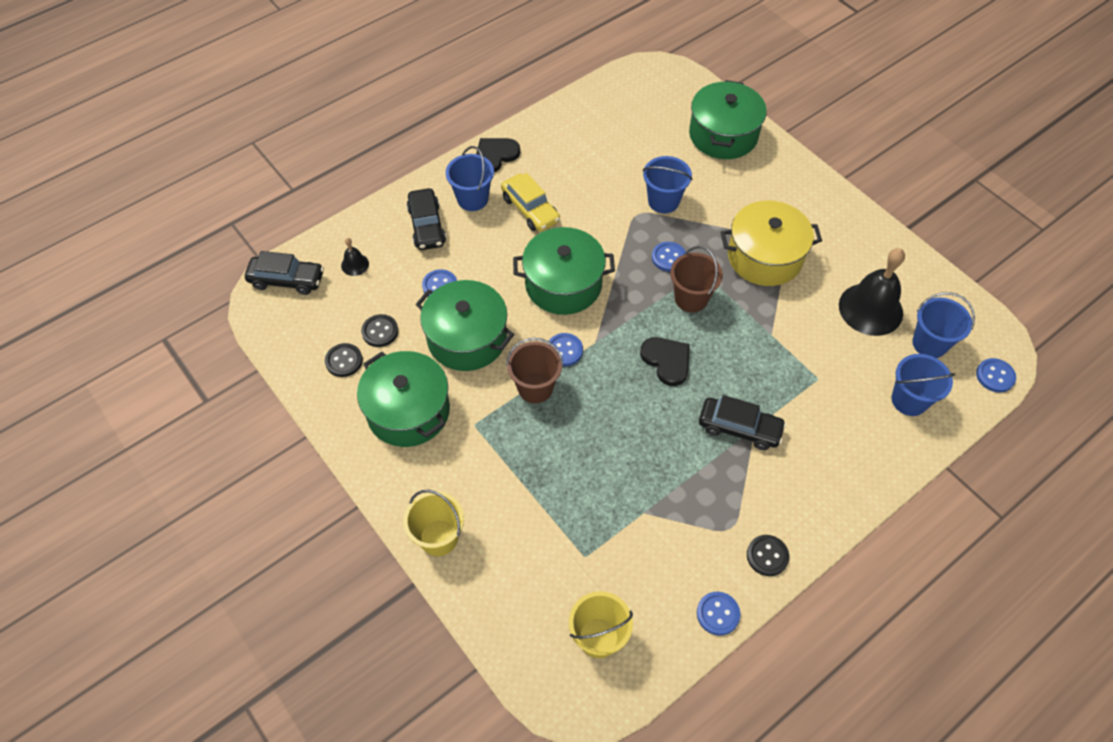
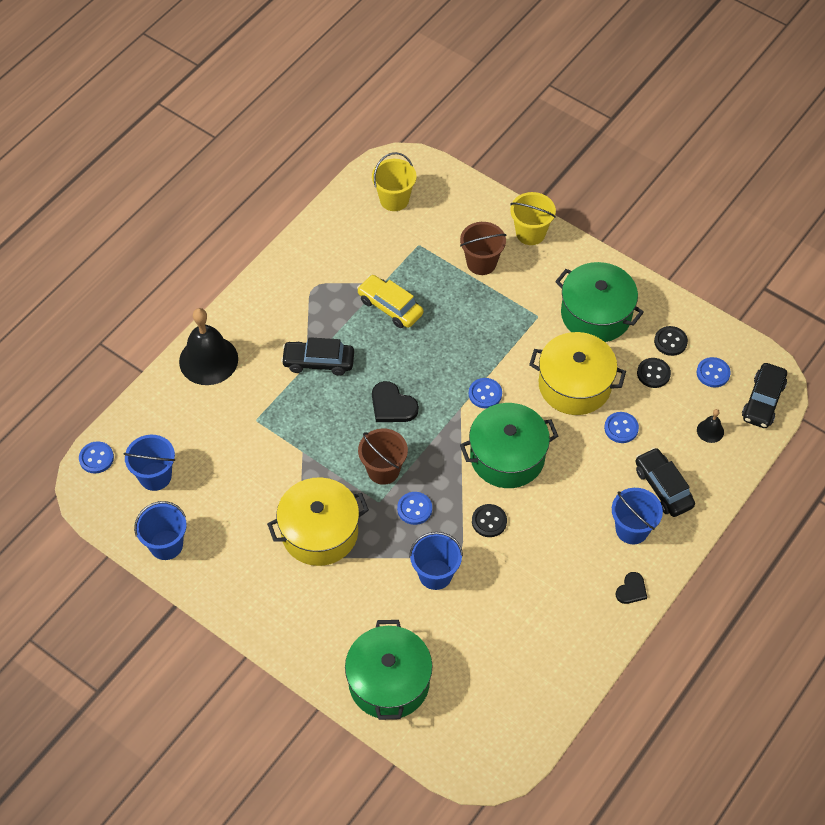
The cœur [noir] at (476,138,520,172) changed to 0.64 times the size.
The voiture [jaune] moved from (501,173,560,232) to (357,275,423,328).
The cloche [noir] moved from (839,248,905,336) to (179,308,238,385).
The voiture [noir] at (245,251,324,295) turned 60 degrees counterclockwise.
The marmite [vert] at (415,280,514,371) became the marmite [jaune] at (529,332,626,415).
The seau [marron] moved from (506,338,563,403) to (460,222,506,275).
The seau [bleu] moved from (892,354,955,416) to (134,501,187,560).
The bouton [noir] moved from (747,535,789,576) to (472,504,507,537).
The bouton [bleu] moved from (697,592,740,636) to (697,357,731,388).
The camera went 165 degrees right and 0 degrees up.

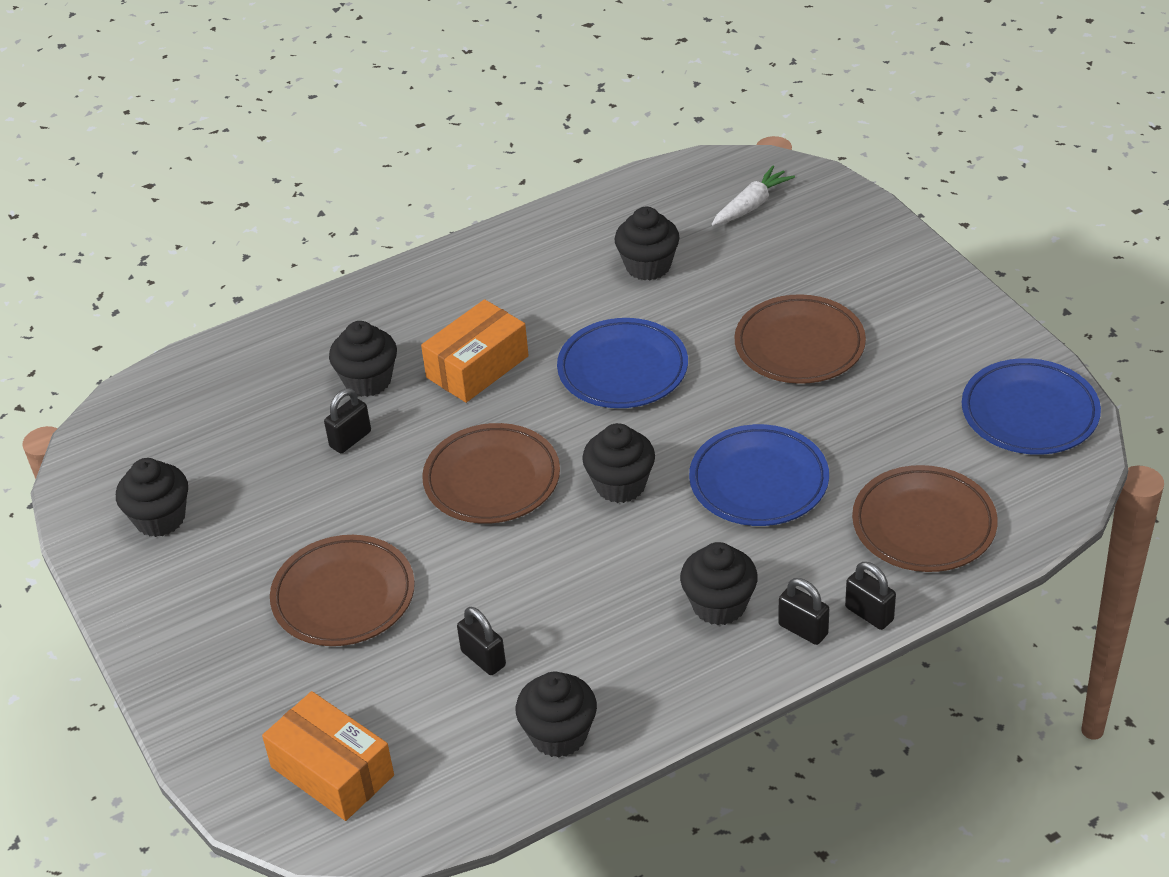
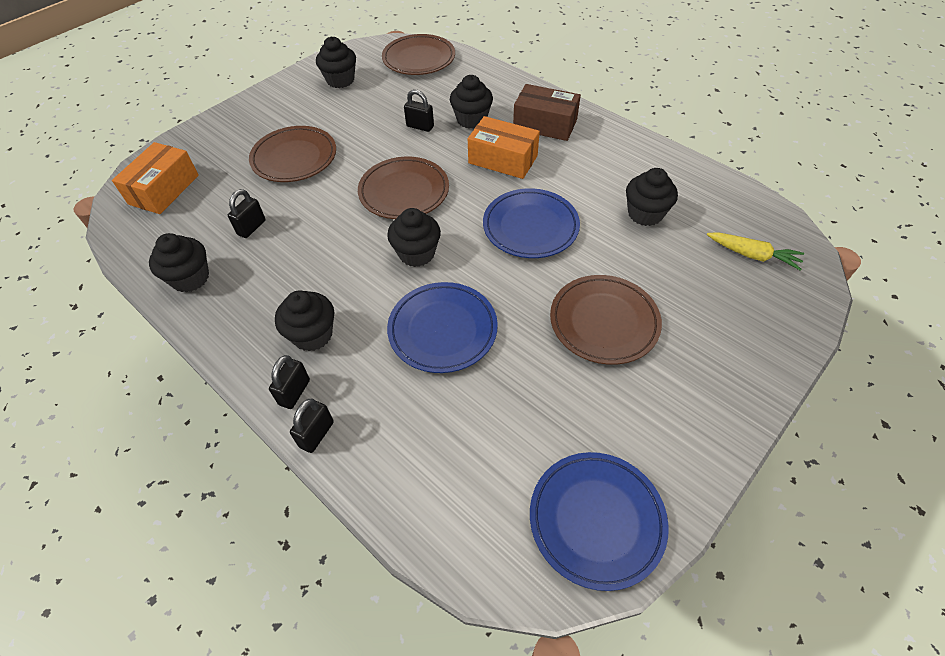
The carotte [blanc] at (712,166,795,226) became the carotte [jaune] at (707,232,804,271).
The assiette [marron] moved from (852,465,998,572) to (382,34,455,75).
The boîte [marron] at (513,84,581,141) appeared.
The camera went 70 degrees right and 10 degrees up.

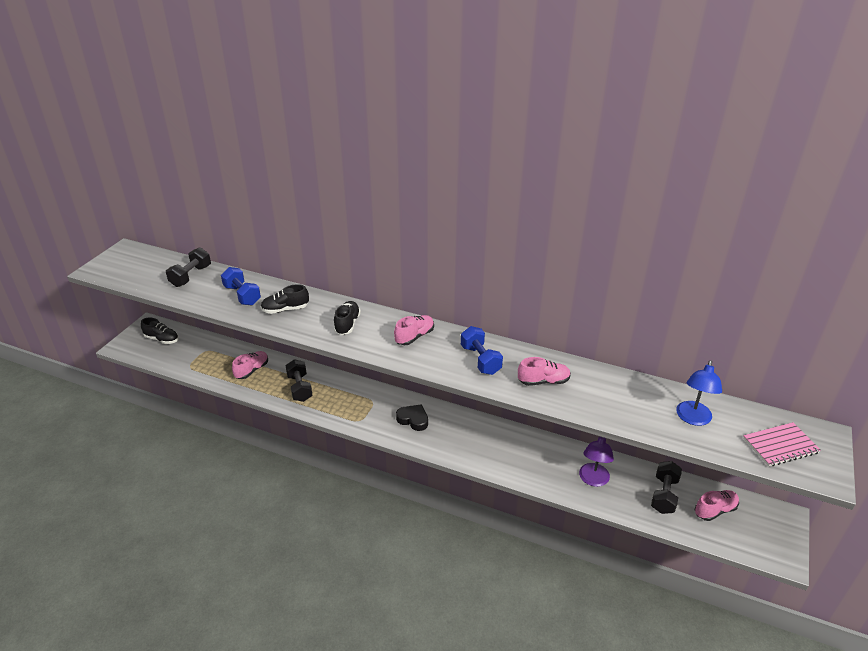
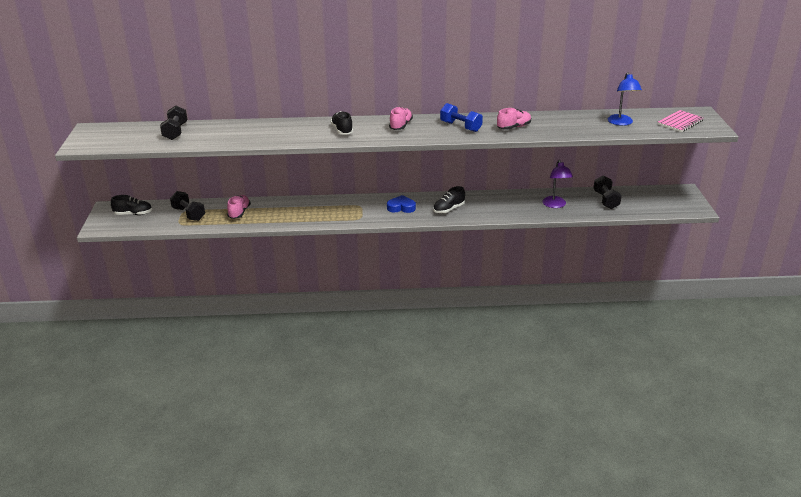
The haltère [bleu] at (221,267,261,305) disappeared.
The chaussure [noir] moved from (261,284,309,314) to (433,186,465,214).
The haltère [noir] moved from (285,359,313,402) to (170,191,205,221).
The cœur [noir] at (396,404,428,431) became the cœur [bleu] at (387,195,416,213).
The chaussure [rose] at (695,490,739,521) disappeared.
The camera went 25 degrees left and 5 degrees down.

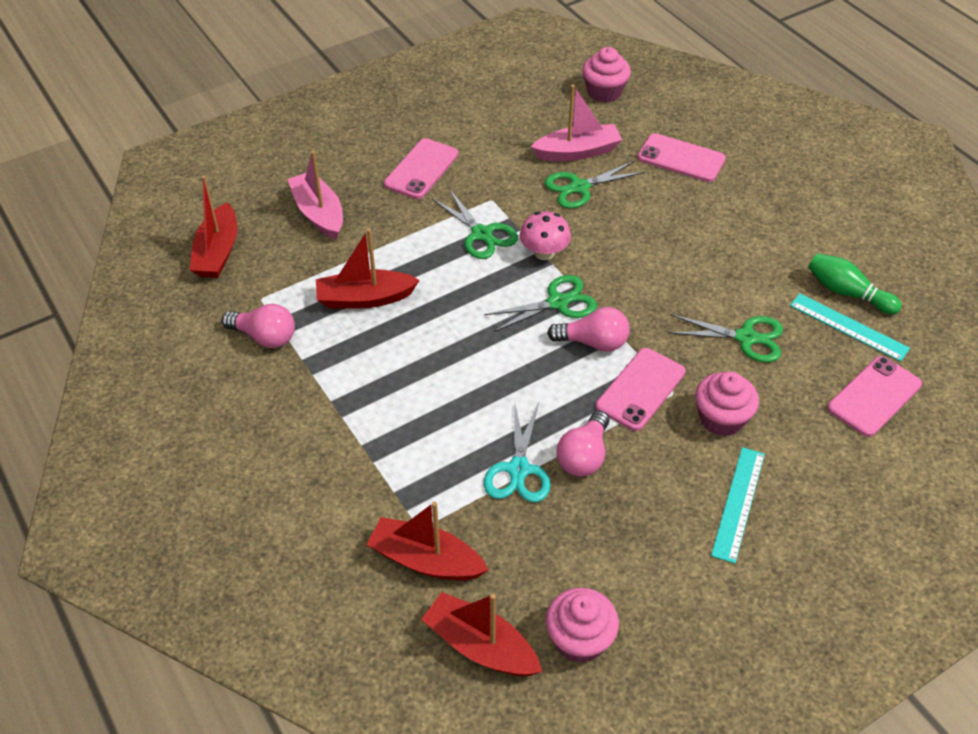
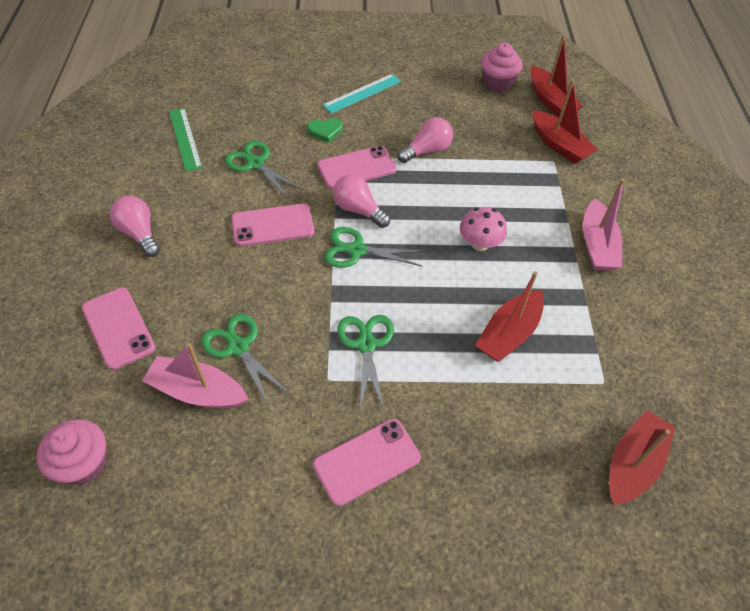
The bateau [rose] moved from (287,151,343,240) to (583,179,625,271).
The ciseaux [vert] at (545,161,645,209) turned 135 degrees counterclockwise.
The champignon [rose] moved from (520,211,571,260) to (460,207,507,251).
The bateau [rouge] at (316,229,420,309) turned 105 degrees clockwise.
The quille [vert] at (808,253,902,315) disappeared.
The règle [turquoise] at (790,293,910,362) became the règle [vert] at (169,108,202,172).
The ampoule [rose] moved from (222,304,295,348) to (110,196,160,257).
The téléphone [rose] moved from (827,356,922,437) to (232,204,314,247).
The muffin [rose] at (695,372,759,436) was replaced by the cœur [vert] at (307,118,343,143).
The ciseaux [turquoise] at (484,401,550,502) disappeared.
The camera went 150 degrees left and 5 degrees up.

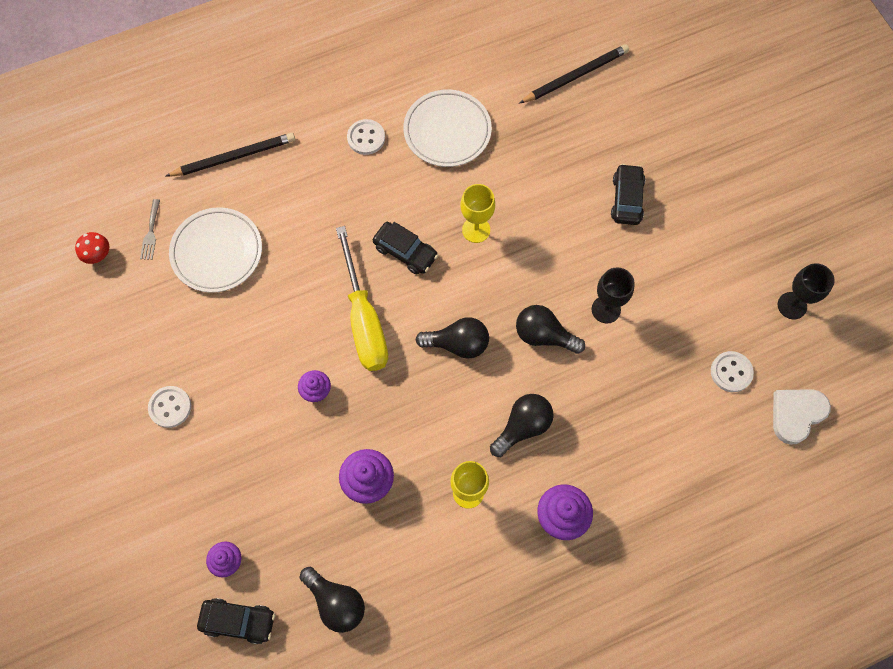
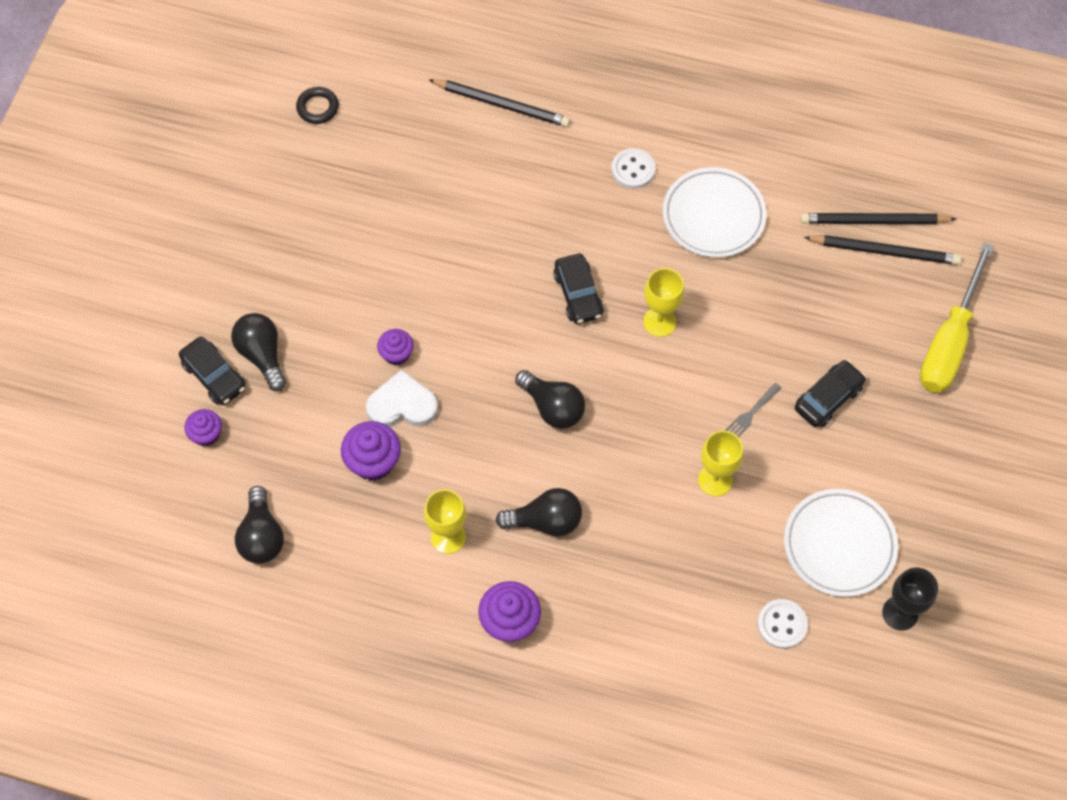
The fourchette [gris] moved from (140,199,160,260) to (725,383,782,437).
The assiette [blanc] moved from (169,207,262,293) to (784,489,898,597).
The tournevis [jaune] moved from (336,226,388,371) to (919,242,994,393).
The champignon [rouge] at (75,232,109,264) was replaced by the anneau [noir] at (296,87,339,124).
The verre à pied [noir] at (592,268,635,323) became the verre à pied [jaune] at (698,431,743,497).
The ampoule [noir] moved from (516,305,585,354) to (231,313,286,391).
The bouton [blanc] at (148,386,191,428) disappeared.
The cœur [blanc] moved from (773,389,831,445) to (366,370,438,427).
The voiture [noir] moved from (197,598,275,644) to (179,337,246,405).
The crayon [noir] at (800,213,956,224) appeared.
The camera went 40 degrees right and 5 degrees down.

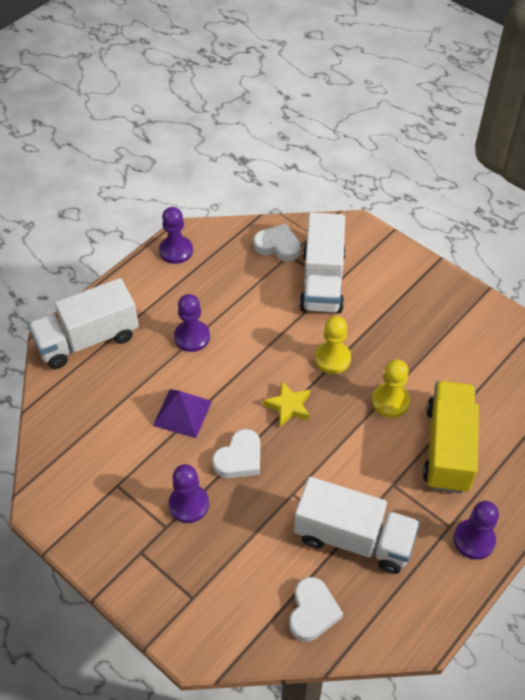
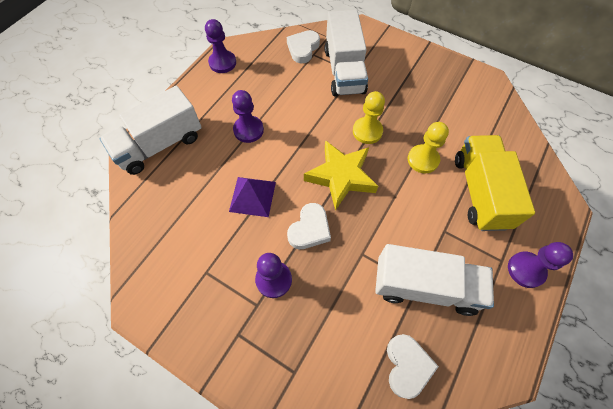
The cœur [blanc] at (253,224,301,262) turned 75 degrees counterclockwise.
The étoile [jaune] at (263,381,310,427) changed to 1.73 times the size.
The camera went 10 degrees left and 10 degrees up.

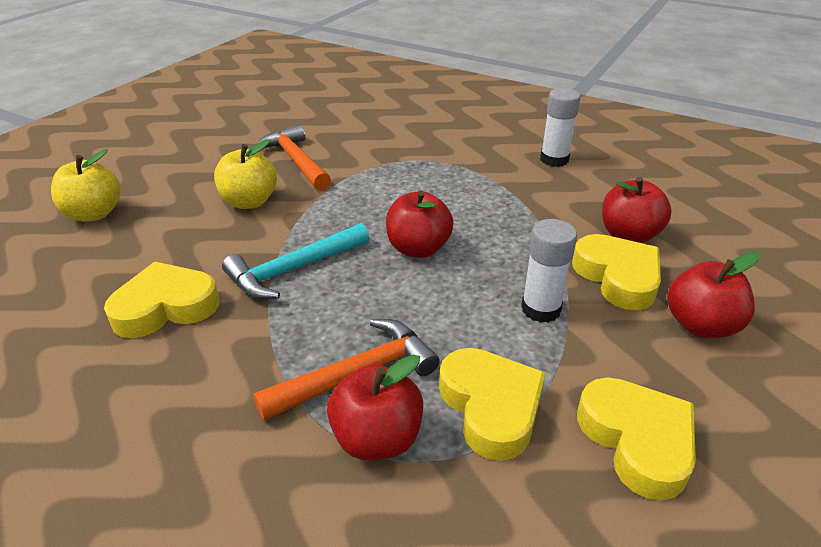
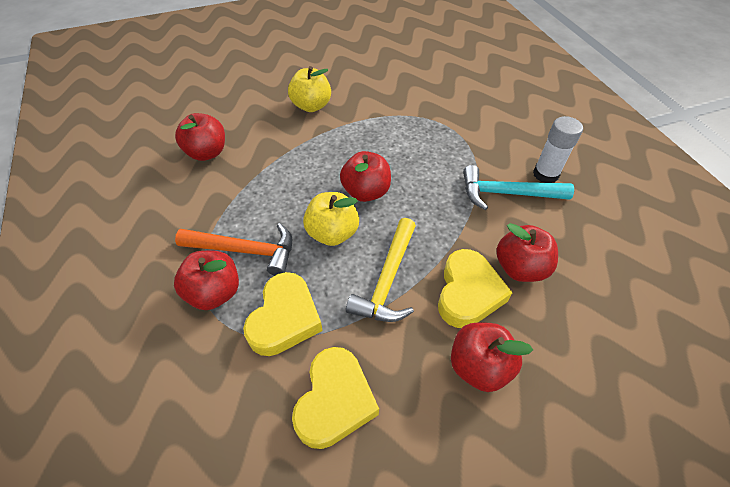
The marteau [orange] at (257,125,331,190) disappeared.
The pomme [jaune] moved from (51,149,121,221) to (303,192,359,246).
The bâton de colle [blanc] at (521,219,577,323) was replaced by the marteau [jaune] at (346,218,416,322).
The marteau [turquoise] moved from (222,223,370,299) to (463,165,574,210).
The cœur [jaune] at (104,261,219,338) was replaced by the pomme [rouge] at (175,113,225,161).
The camera went 40 degrees right and 15 degrees up.

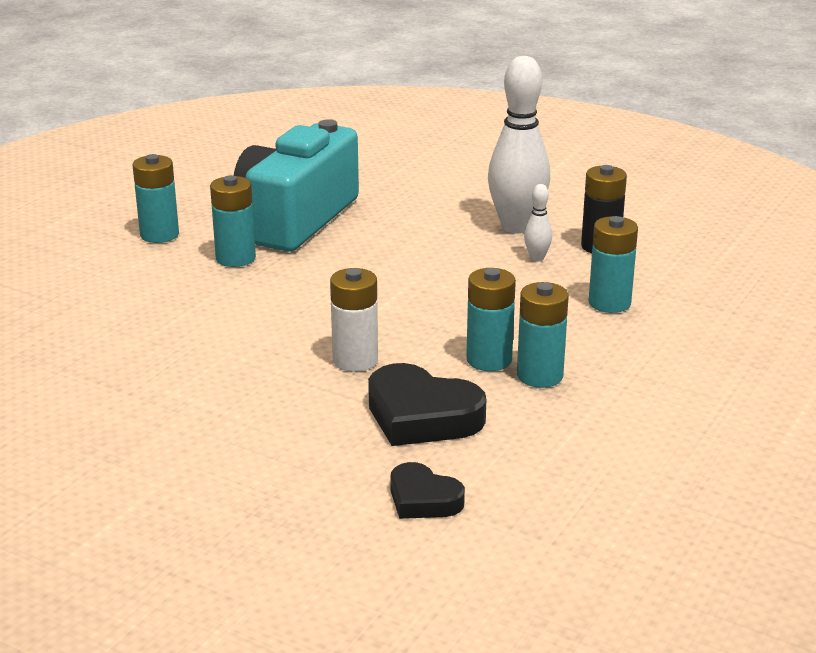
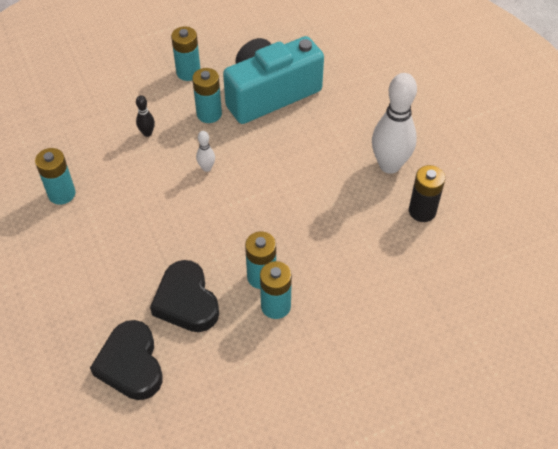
The quille [blanc] moved from (524,184,552,261) to (196,131,215,172).
The pile [turquoise] moved from (589,216,638,313) to (35,148,76,205).
The pile [blanc] at (330,268,378,372) disappeared.
The cœur [noir] at (390,462,465,519) changed to 1.67 times the size.
The quille [noir] at (136,95,155,137) appeared.
The camera went 35 degrees right and 25 degrees up.

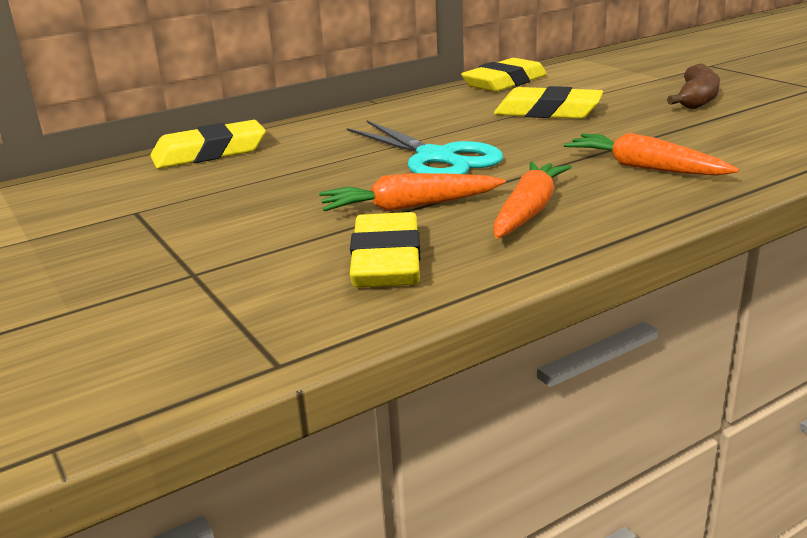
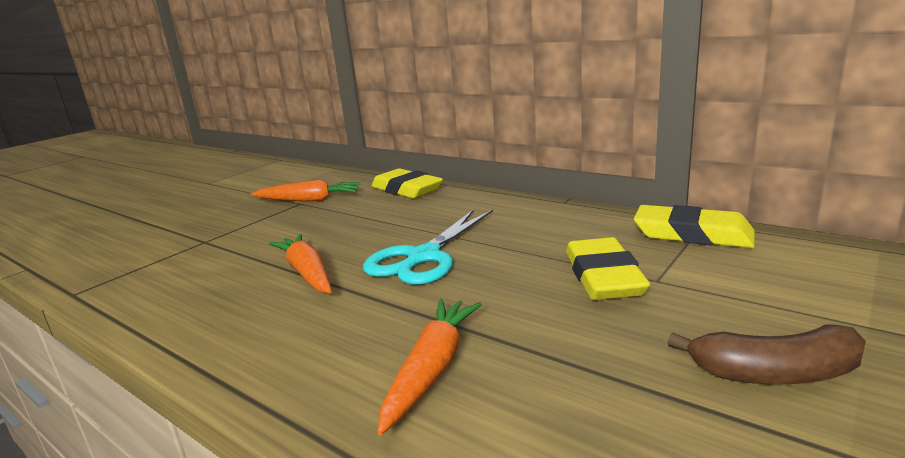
The carotte [orange] moved from (493,162,572,239) to (251,179,361,202).
The gomme [jaune] at (350,212,421,287) disappeared.
The camera went 70 degrees right and 5 degrees down.

